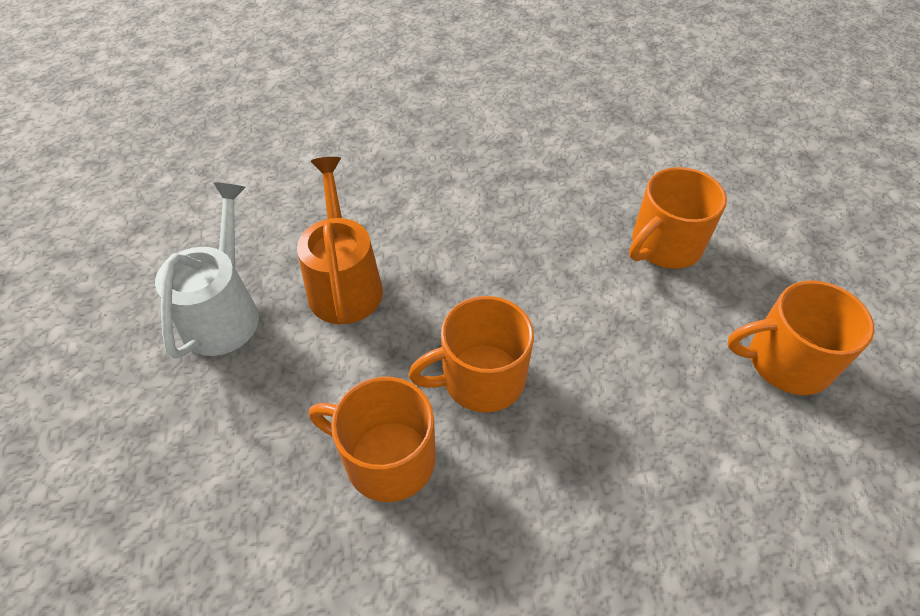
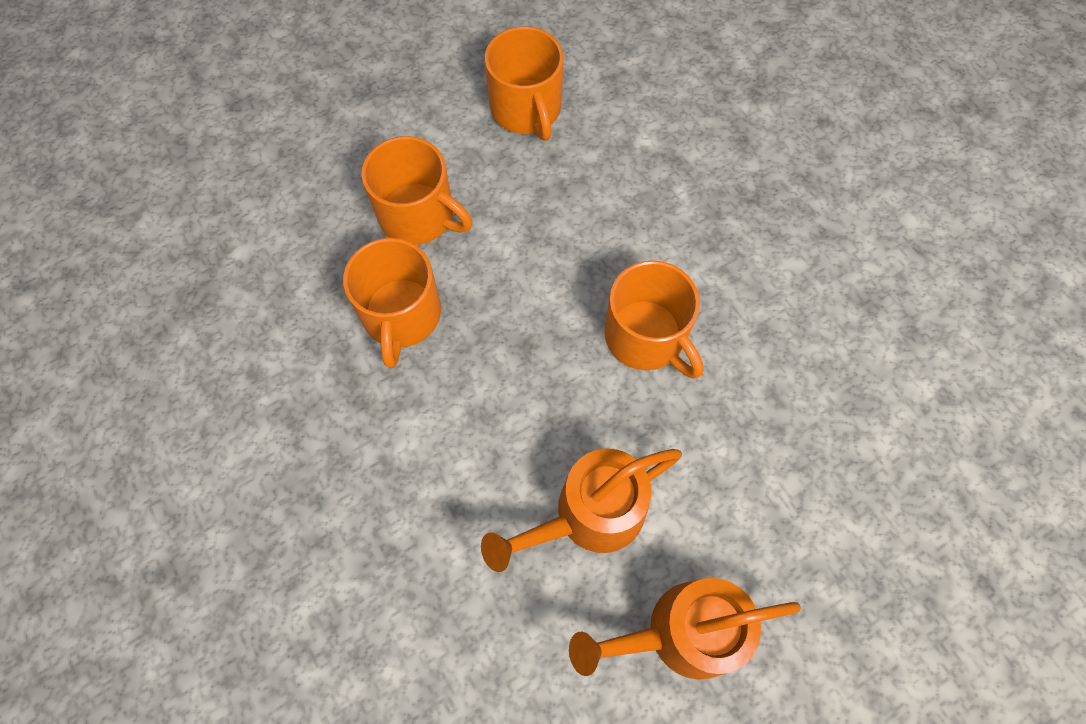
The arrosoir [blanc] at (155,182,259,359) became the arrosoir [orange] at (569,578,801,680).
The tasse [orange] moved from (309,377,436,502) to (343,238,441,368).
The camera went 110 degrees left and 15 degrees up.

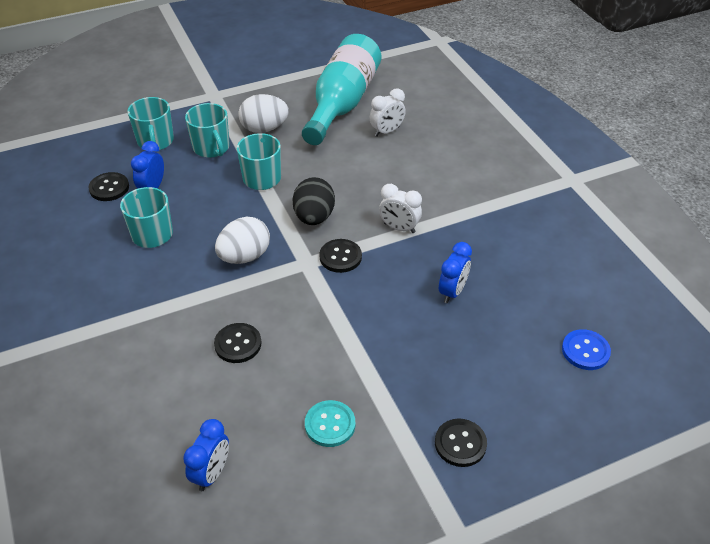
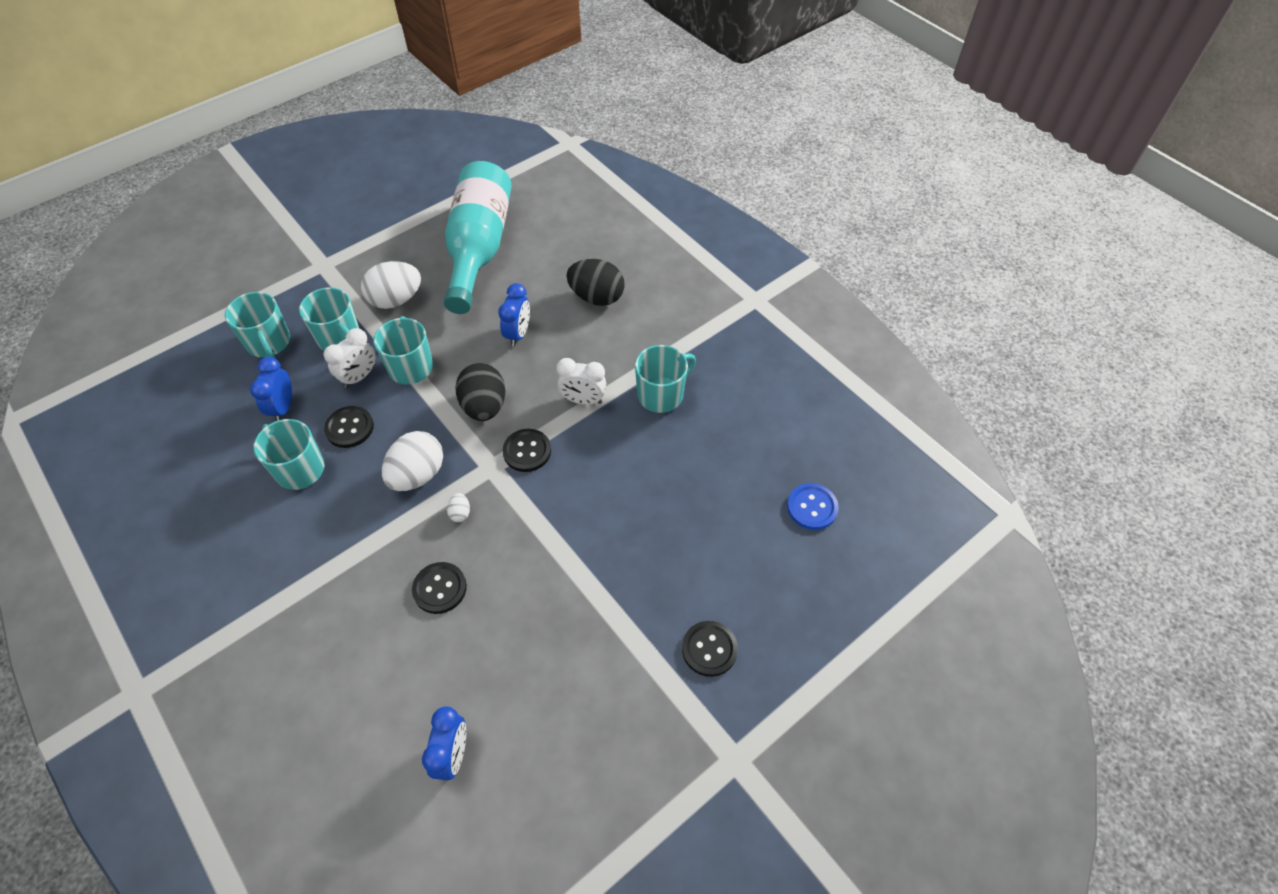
The réveil [blanc] moved from (370,88,406,137) to (324,328,376,388).
The bouton [noir] moved from (88,172,129,201) to (324,406,374,448).
The réveil [bleu] moved from (439,242,472,303) to (498,283,530,347).
The bouton [turquoise] at (305,400,355,447) disappeared.
The œuf [noir] at (566,259,625,306) appeared.
The tasse [turquoise] at (635,345,696,413) appeared.
The œuf [blanc] at (447,493,470,522) appeared.
The camera went 15 degrees left and 10 degrees up.

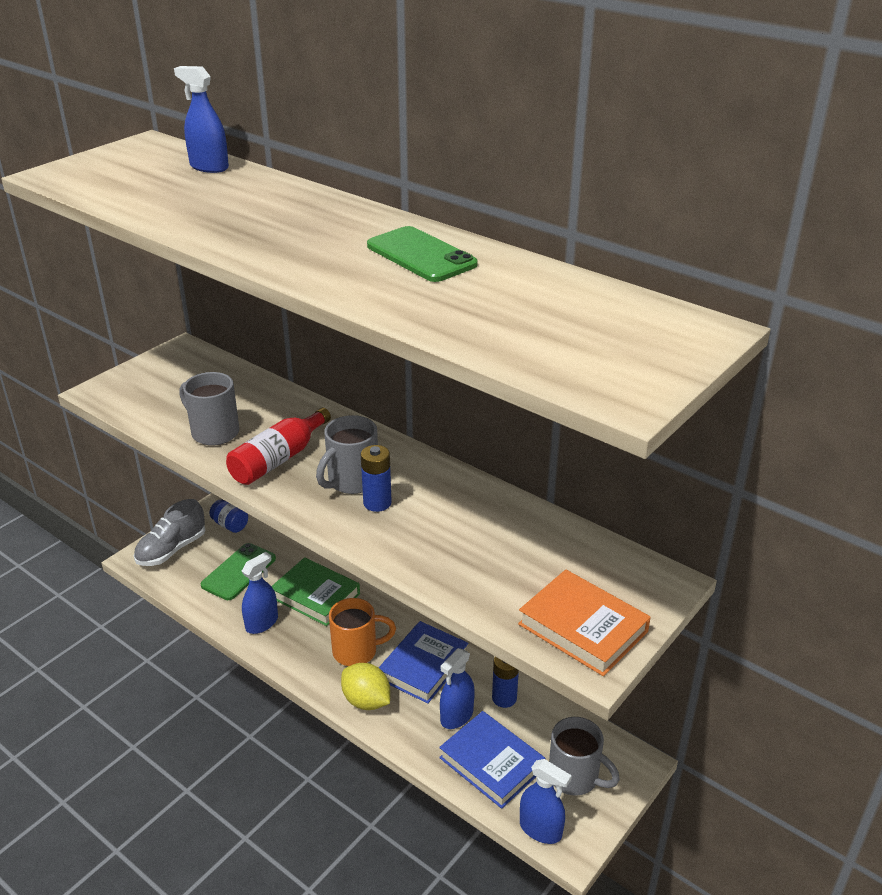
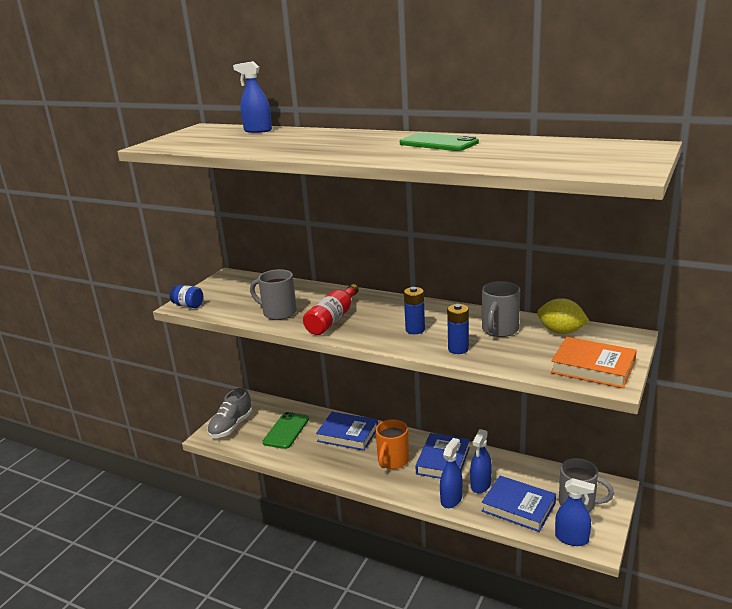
The tasse [gris] moved from (316,415,378,494) to (482,281,520,337).
The bocal [bleu] moved from (209,499,248,533) to (170,285,203,308).
The vaporisateur [bleu] moved from (242,552,278,634) to (440,438,462,508).
The livre [vert] at (271,557,360,626) became the livre [bleu] at (316,412,378,451).
The tasse [orange] at (329,598,396,666) turned 135 degrees clockwise.
The pile [bleu] moved from (492,657,519,708) to (447,304,469,354).
The citron [jaune] moved from (341,663,390,710) to (537,298,589,334).
The camera went 10 degrees left and 10 degrees down.

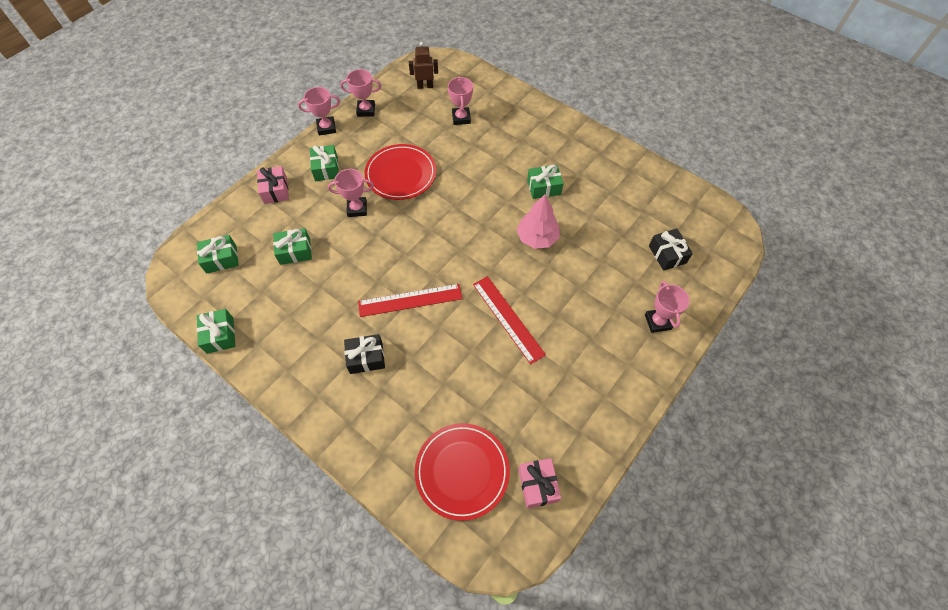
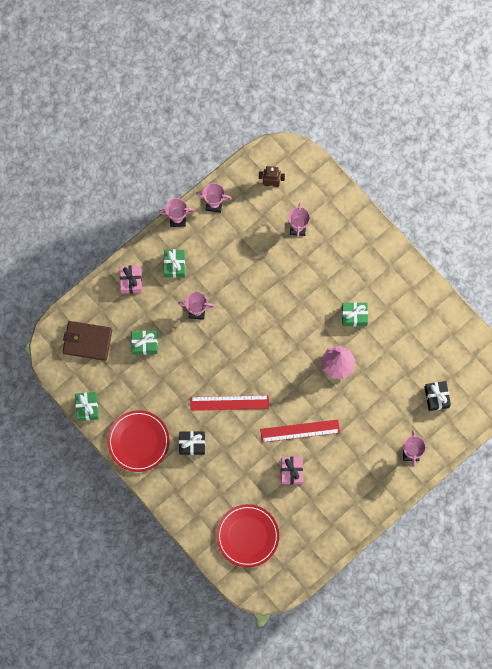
The assiette [rouge] moved from (364,144,436,200) to (107,410,170,472).
The cadeau [vert] at (197,235,239,274) was replaced by the portefeuille [marron] at (62,321,112,361).
The règle [rouge] at (473,276,546,364) turned 75 degrees counterclockwise.
The cadeau [rose] moved from (518,458,561,508) to (281,457,303,485).
The camera went 10 degrees right and 15 degrees up.

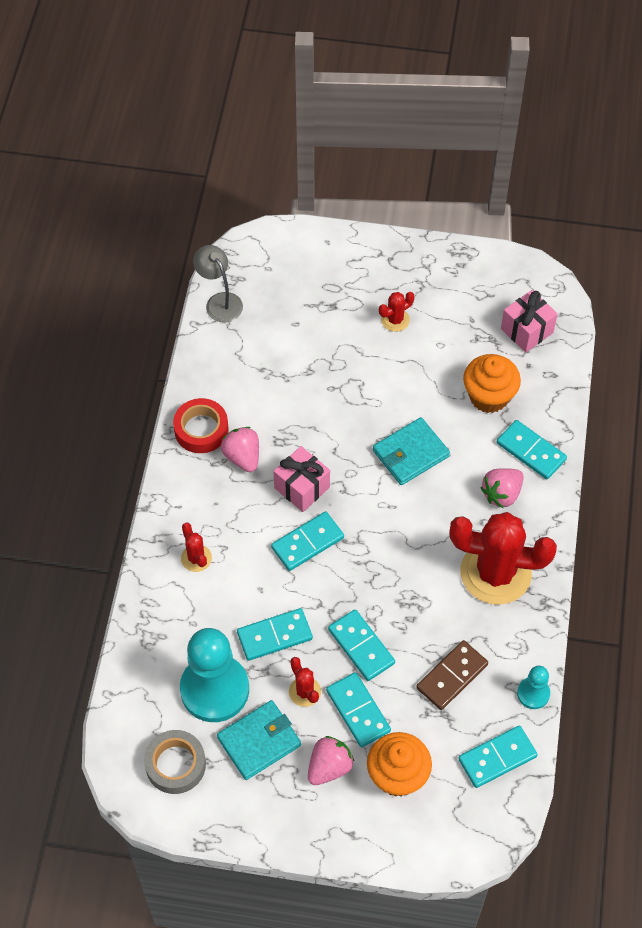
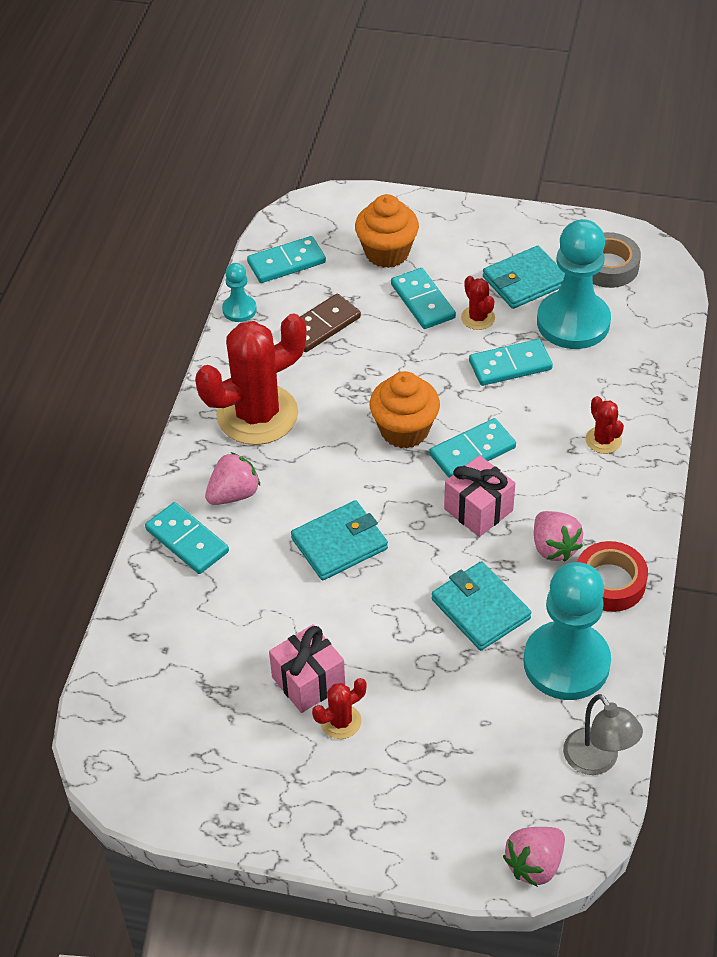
The cadeau [rose] moved from (501,290,558,352) to (269,624,345,713).
The muffin [orange] moved from (463,354,521,413) to (370,371,440,448).
The cactus [rouge] at (449,512,557,605) turned 45 degrees counterclockwise.
The domino [turquoise] at (328,609,395,681) disappeared.
The fraise [rose] moved from (308,736,354,785) to (503,827,565,887).
The portefeuille [turquoise] at (432,561,531,651) appeared.
The pion [turquoise] at (523,562,611,700) appeared.
The camera went 175 degrees left and 10 degrees down.

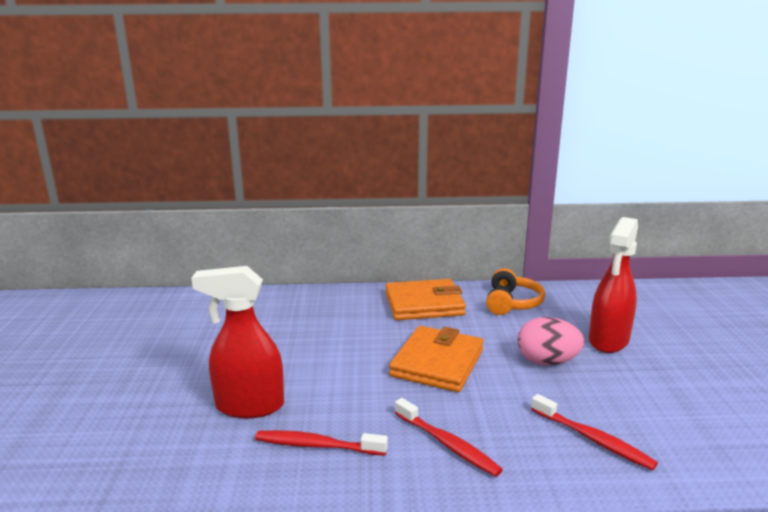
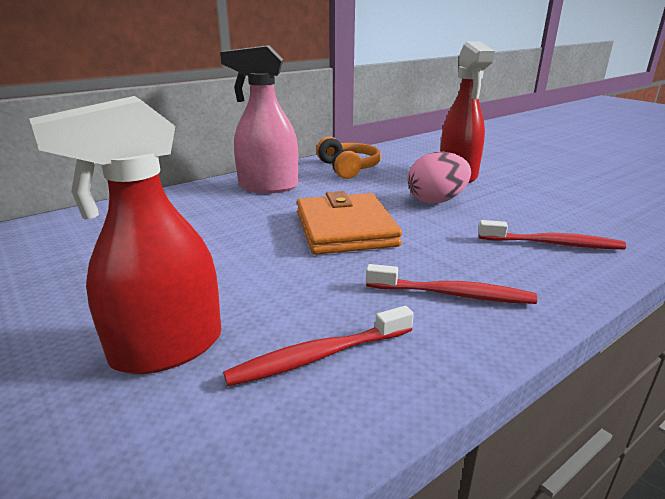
The portefeuille [orange] at (385,279,466,320) was replaced by the vaporisateur [rose] at (220,45,299,193).
The camera went 35 degrees left and 5 degrees up.

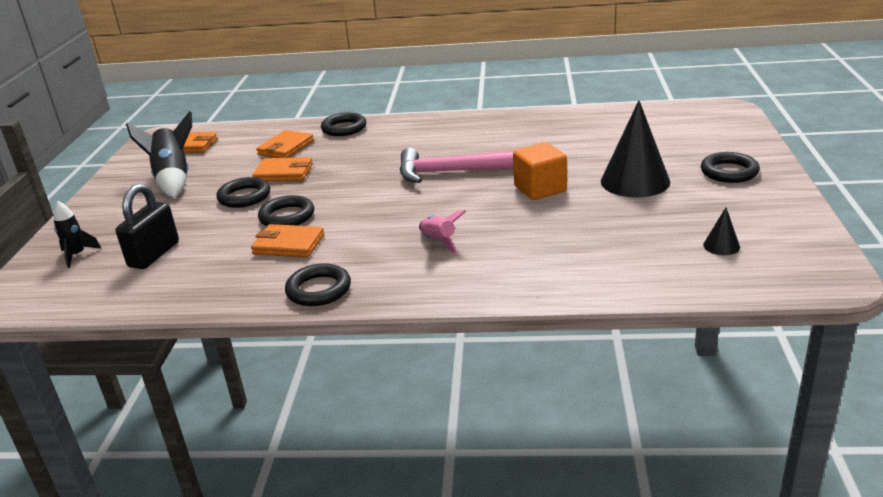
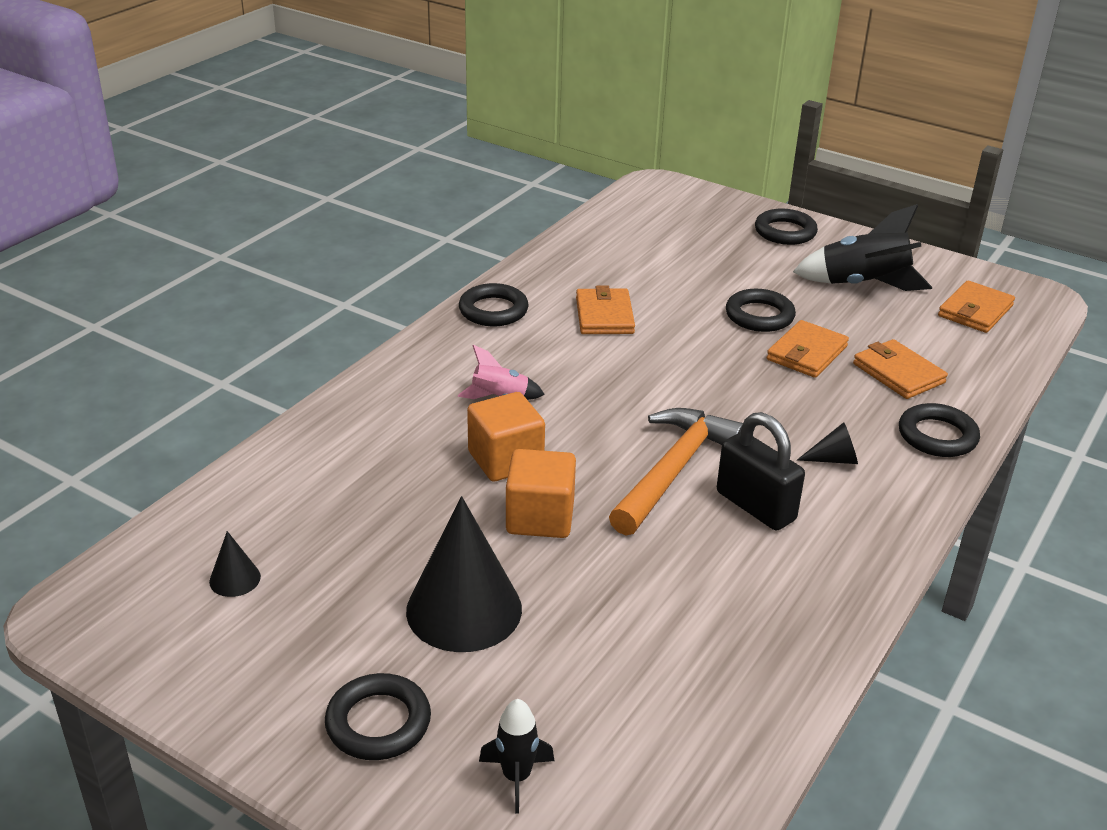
The marteau [rose] at (399,148,514,183) became the marteau [orange] at (609,408,743,536).
The cadenas [noir] moved from (115,184,179,269) to (717,412,805,531).
The anneau [noir] moved from (258,195,314,226) to (755,209,818,245).
The fusée [noir] moved from (53,201,102,268) to (479,699,554,814).
The portefeuille [orange] at (251,224,324,258) turned 45 degrees counterclockwise.
The cube [orange] at (467,392,545,481) appeared.
The cône [noir] at (797,422,858,464) appeared.
The camera went 115 degrees right and 5 degrees up.

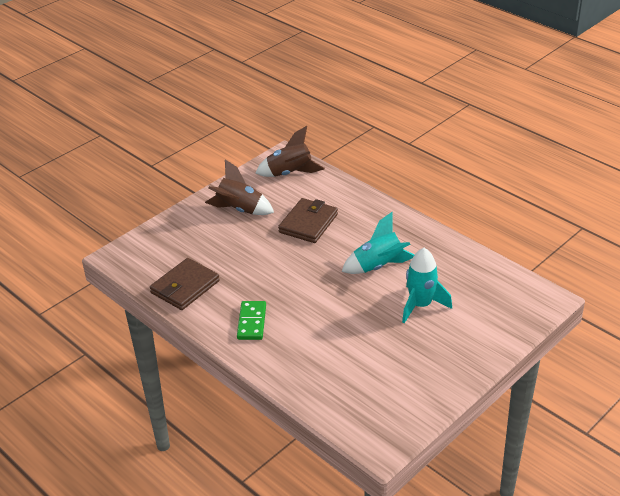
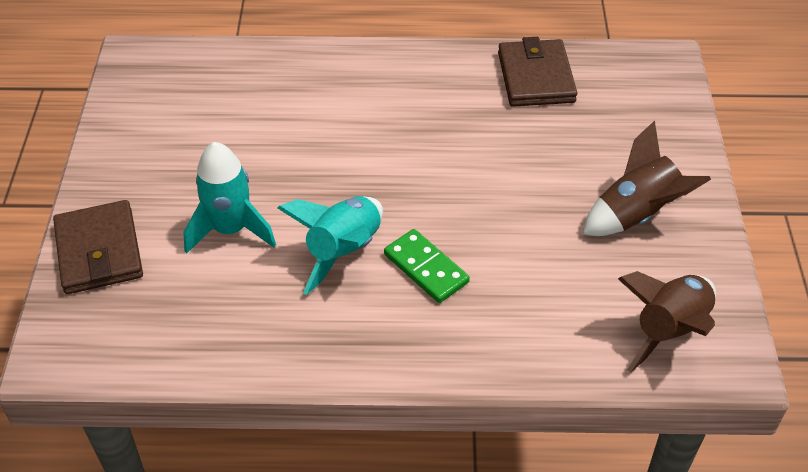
The portefeuille [marron] moved from (278,198,338,243) to (53,200,143,294).
The domino [vert] moved from (237,301,266,340) to (384,229,470,303).
The camera went 135 degrees right and 10 degrees up.

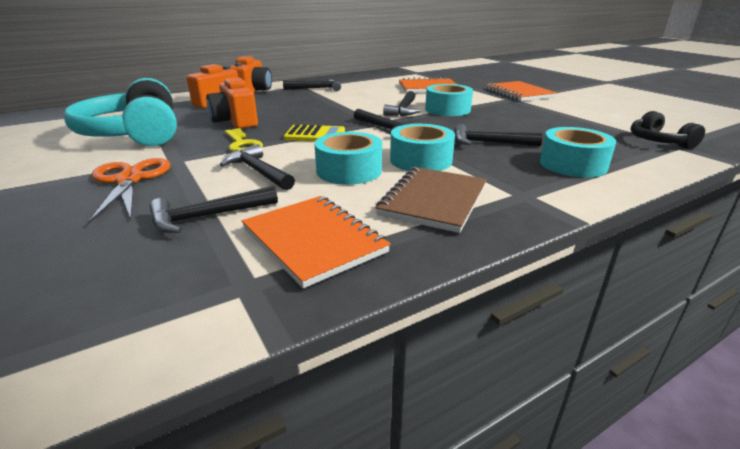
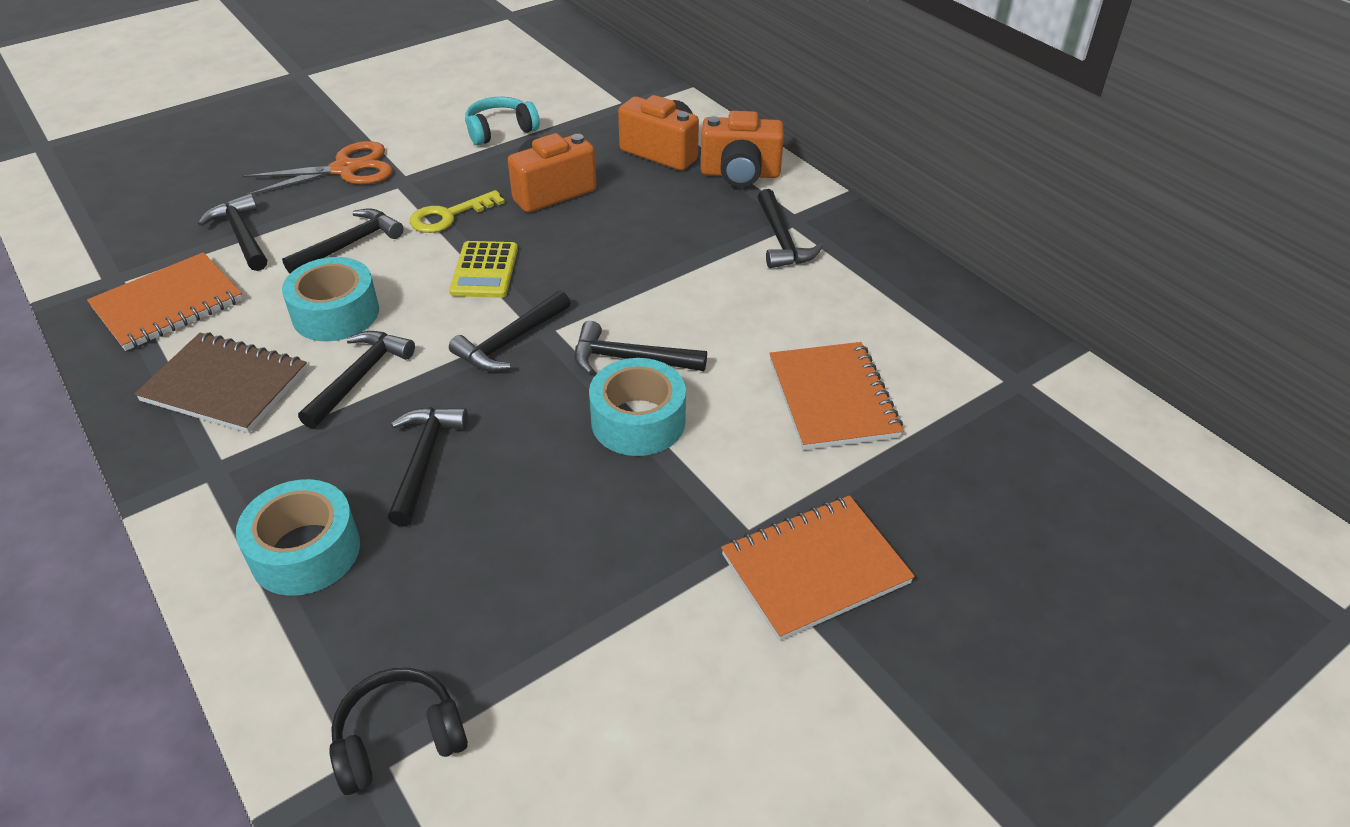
The casque audio [turquoise] at (64,78,177,146) changed to 0.51 times the size.
The ruban adhésif [turquoise] at (390,124,455,171) was replaced by the marteau [noir] at (298,331,415,429).
The camera went 85 degrees right and 15 degrees up.

